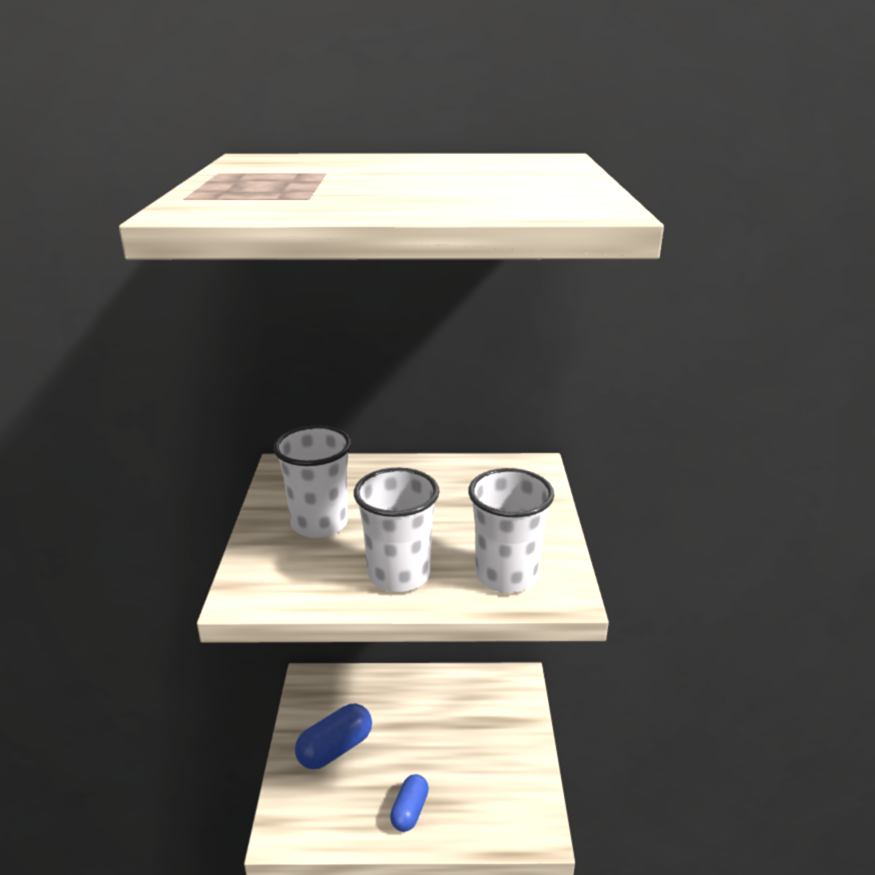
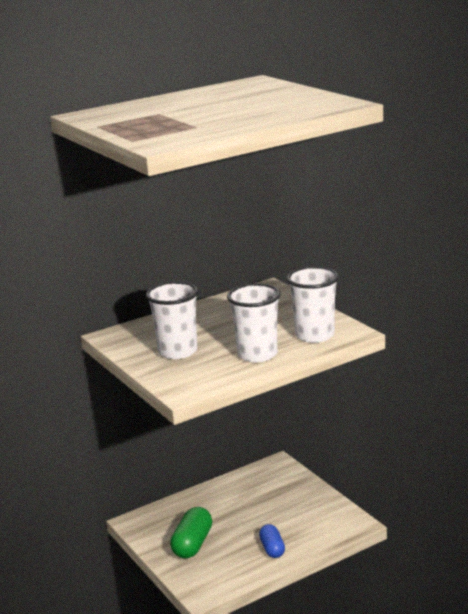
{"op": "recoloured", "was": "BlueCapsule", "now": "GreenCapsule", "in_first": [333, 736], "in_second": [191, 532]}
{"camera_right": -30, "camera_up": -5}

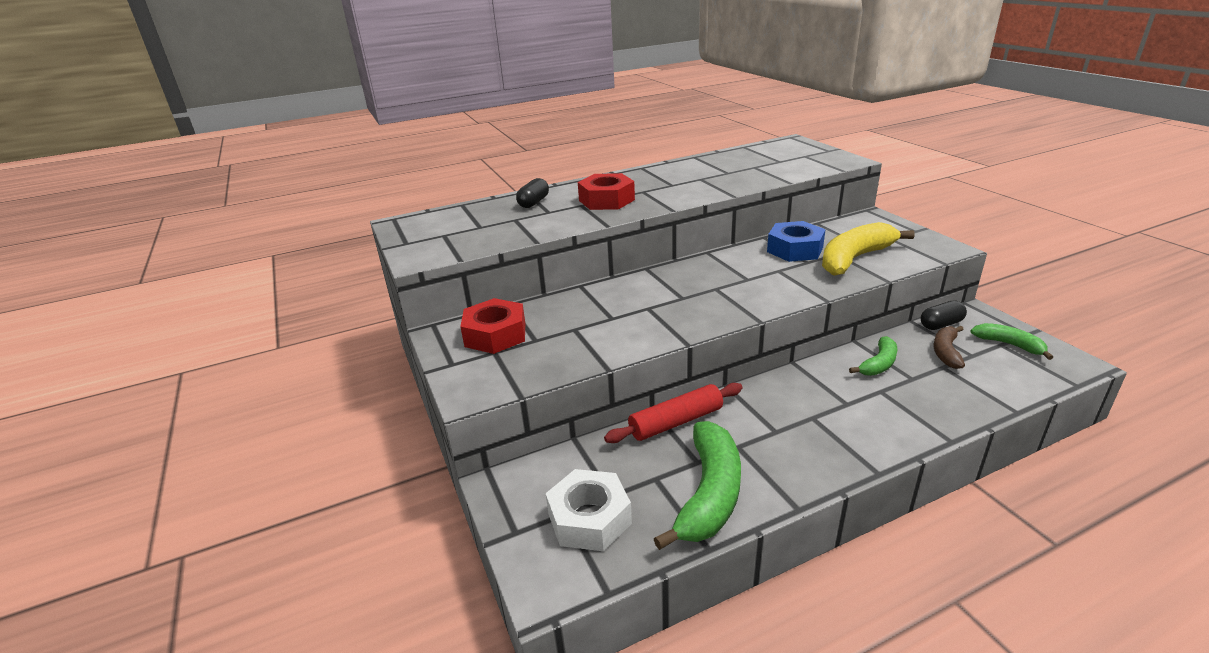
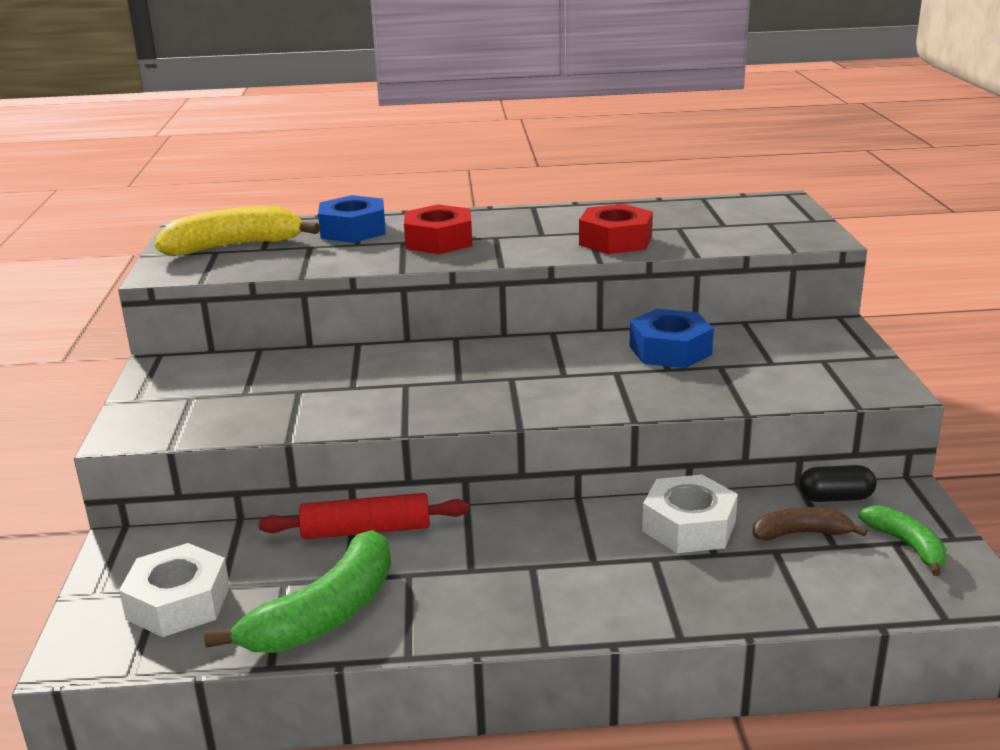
{"op": "moved", "was": "RedNut", "in_first": [492, 326], "in_second": [616, 229]}
{"op": "moved", "was": "YellowBanana", "in_first": [868, 249], "in_second": [237, 230]}
{"op": "replaced", "was": "BlackCapsule", "now": "BlueNut", "in_first": [532, 193], "in_second": [351, 219]}
{"op": "replaced", "was": "GreenBanana", "now": "WhiteNut", "in_first": [873, 356], "in_second": [690, 514]}
{"op": "turned", "was": "BrownBanana", "in_first": [949, 347], "in_second": [810, 524], "clockwise": 45}
{"camera_right": 20, "camera_up": -5}

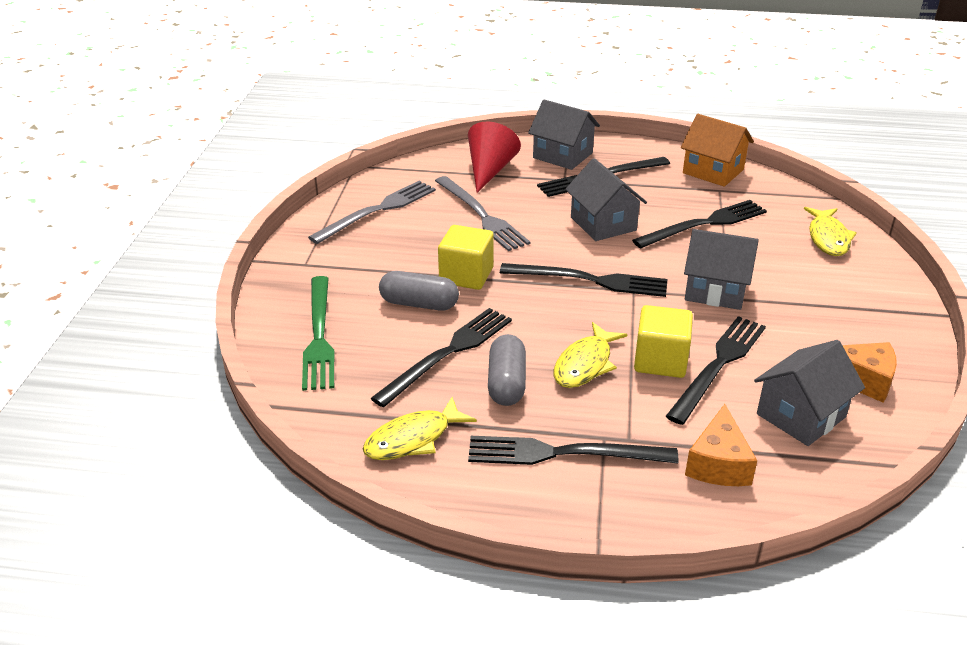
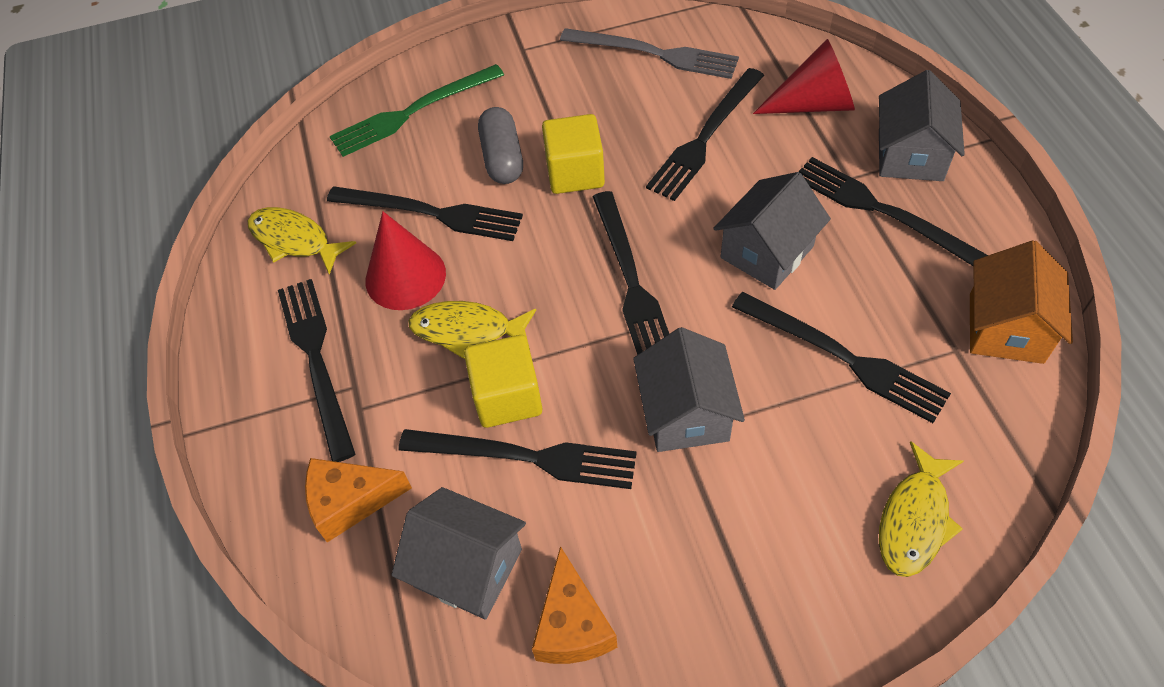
{"op": "replaced", "was": "GreyCapsule", "now": "RedCone", "in_first": [507, 370], "in_second": [405, 260]}
{"op": "recoloured", "was": "GreyFork", "now": "BlackFork", "in_first": [482, 213], "in_second": [705, 134]}
{"op": "turned", "was": "YellowFish", "in_first": [830, 231], "in_second": [921, 509], "clockwise": -45}
{"camera_right": 70, "camera_up": 20}

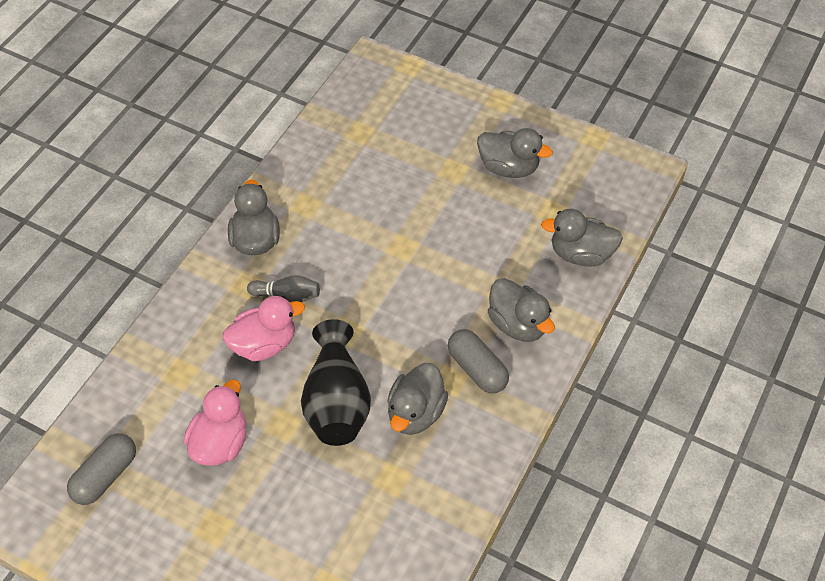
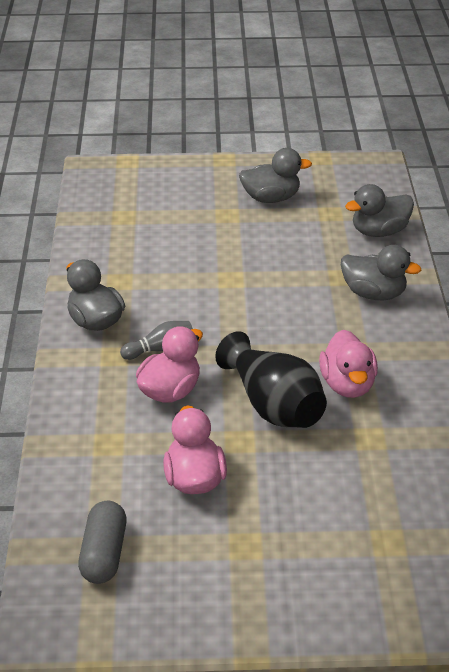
{"op": "removed", "was": "GreyCapsule", "in_first": [478, 361]}
{"op": "recoloured", "was": "GreyDuck", "now": "PinkDuck", "in_first": [417, 399], "in_second": [348, 364]}
{"camera_right": -30, "camera_up": -15}

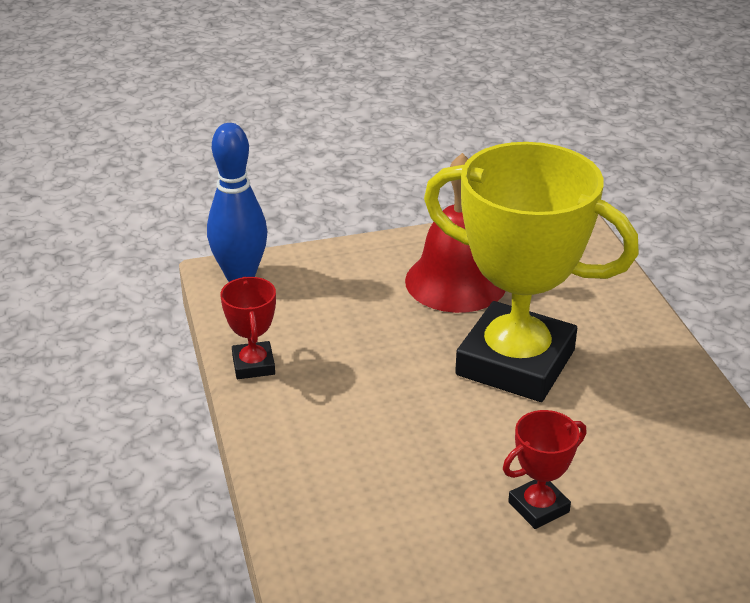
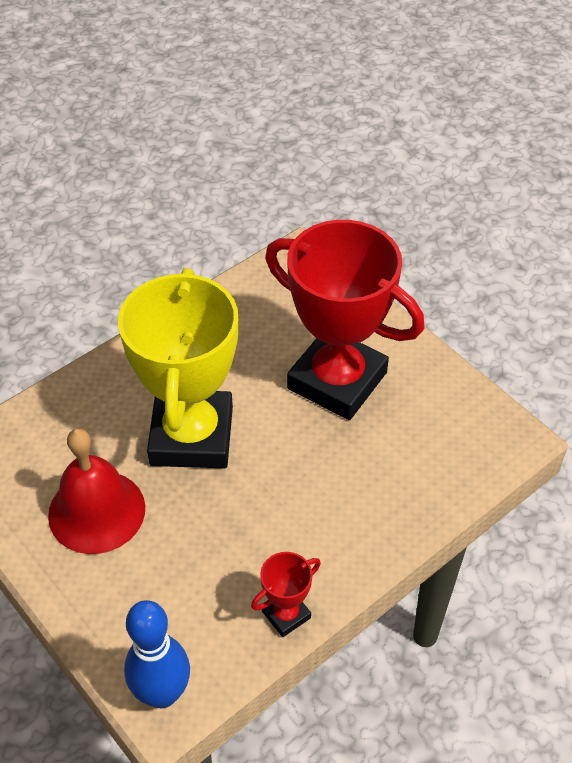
{"op": "resized", "was": "RedTrophy", "in_first": [545, 469], "in_second": [345, 320], "ratio": 2.4}
{"camera_right": -115, "camera_up": 15}

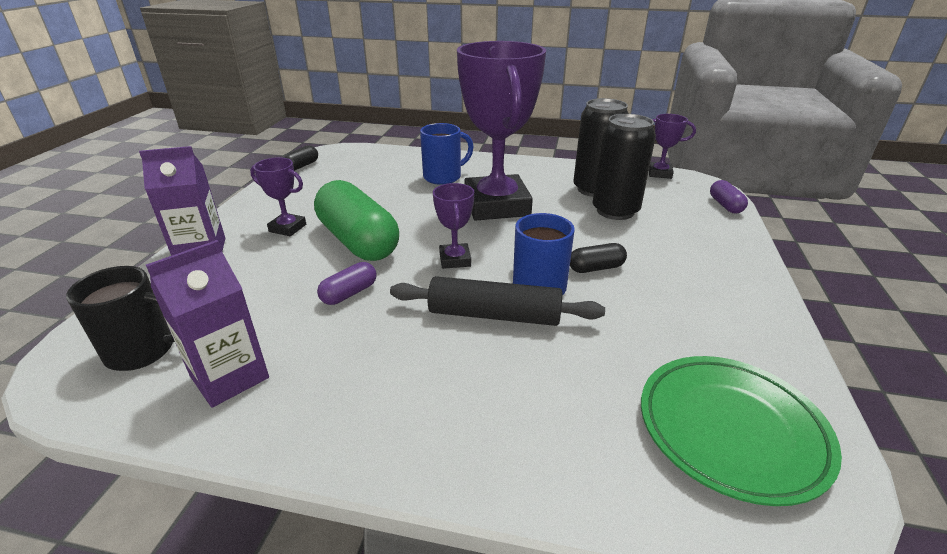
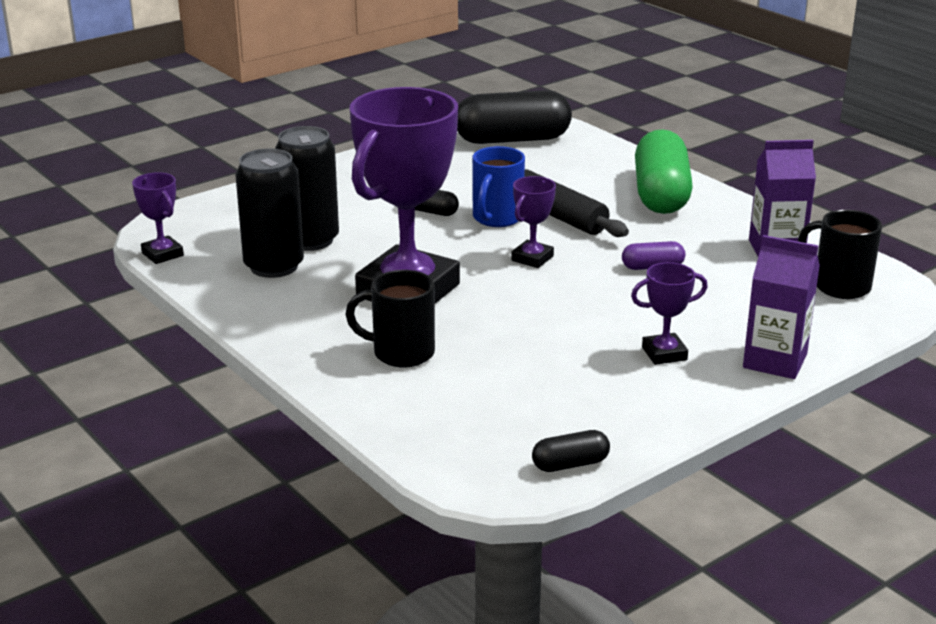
{"op": "removed", "was": "PurpleCapsule", "in_first": [729, 196]}
{"op": "moved", "was": "GreenCapsule", "in_first": [356, 220], "in_second": [664, 171]}
{"op": "replaced", "was": "GreenPlate", "now": "BlackCapsule", "in_first": [741, 431], "in_second": [514, 117]}
{"op": "recoloured", "was": "BlueMug", "now": "BlackMug", "in_first": [447, 154], "in_second": [390, 319]}
{"op": "turned", "was": "PurpleTrophy", "in_first": [278, 196], "in_second": [669, 313], "clockwise": -75}
{"camera_right": -140, "camera_up": -5}

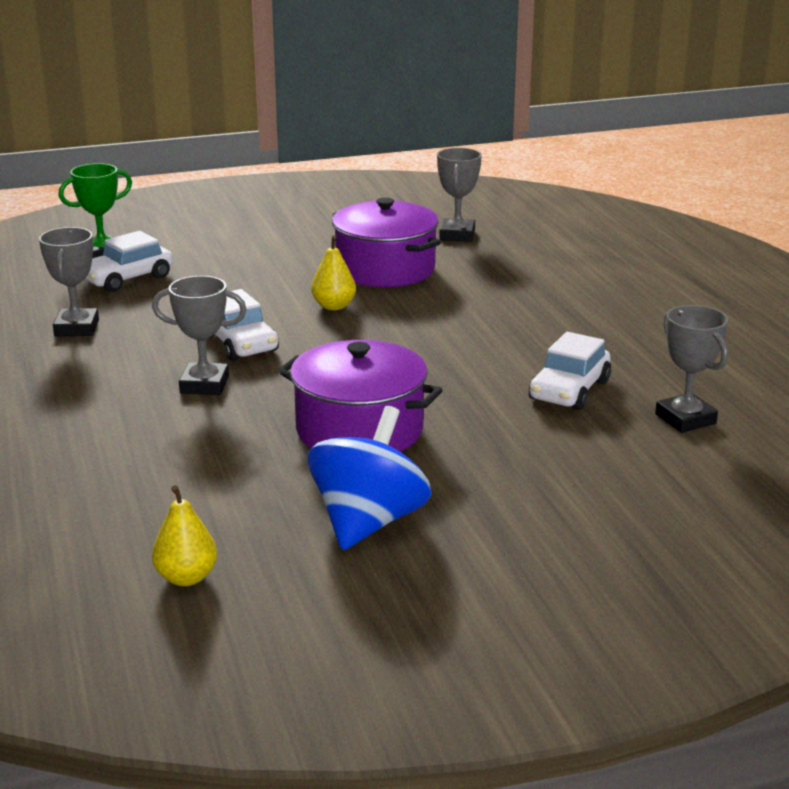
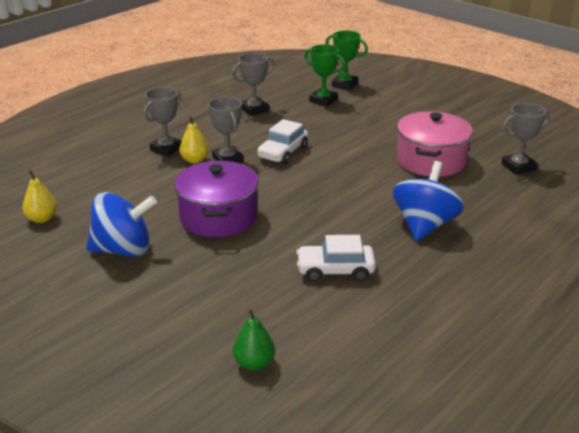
{"op": "added", "now": "GreenPear", "in_second": [254, 339]}
{"op": "added", "now": "BlueSpinningTop", "in_second": [428, 201]}
{"op": "moved", "was": "YellowPear", "in_first": [333, 272], "in_second": [194, 139]}
{"op": "moved", "was": "GreyTrophy", "in_first": [691, 369], "in_second": [163, 122]}
{"op": "replaced", "was": "WhiteCar", "now": "GreenTrophy", "in_first": [129, 261], "in_second": [324, 75]}
{"op": "recoloured", "was": "PurplePot", "now": "PinkPot", "in_first": [386, 242], "in_second": [435, 144]}
{"camera_right": 60, "camera_up": 5}

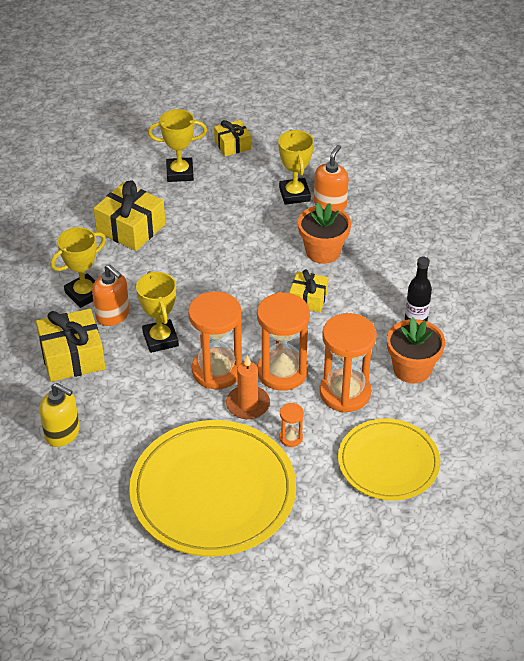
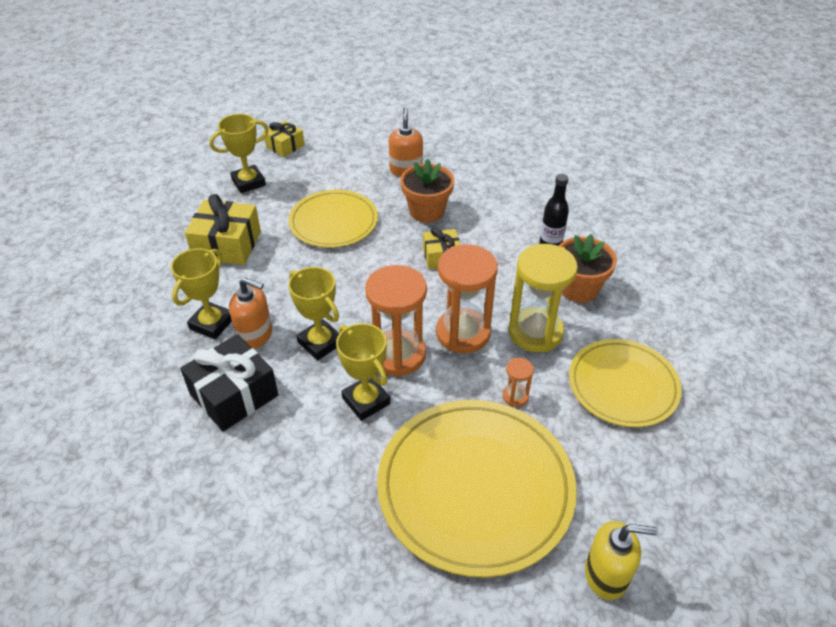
{"op": "removed", "was": "OrangeCandle", "in_first": [248, 387]}
{"op": "added", "now": "YellowPlate", "in_second": [333, 219]}
{"op": "moved", "was": "YellowSoapDispenser", "in_first": [59, 415], "in_second": [621, 560]}
{"op": "moved", "was": "YellowTrophy", "in_first": [296, 167], "in_second": [363, 372]}
{"op": "recoloured", "was": "YellowGift", "now": "BlackGift", "in_first": [70, 345], "in_second": [229, 382]}
{"op": "recoloured", "was": "OrangeHourglass", "now": "YellowHourglass", "in_first": [348, 363], "in_second": [543, 298]}
{"camera_right": -25, "camera_up": 0}

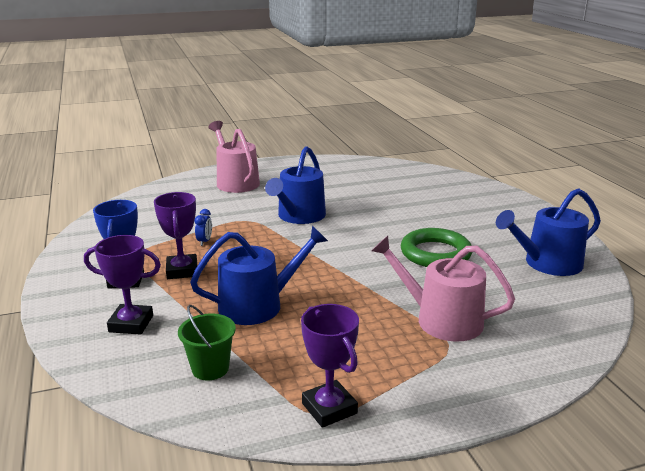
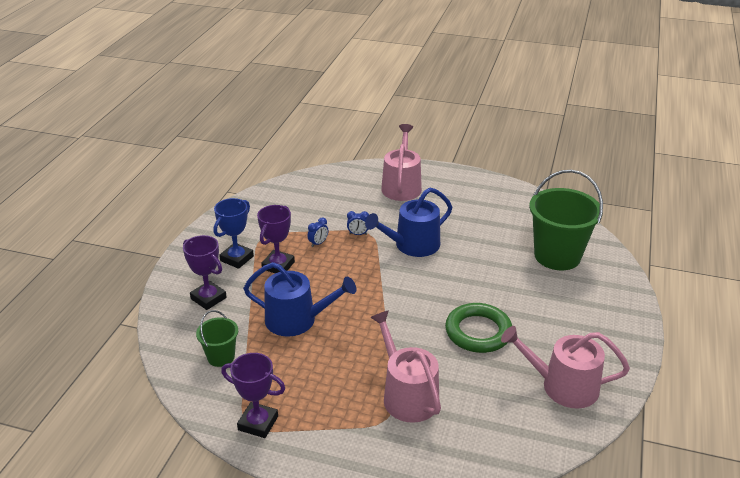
{"op": "added", "now": "BlueClock", "in_second": [358, 223]}
{"op": "added", "now": "GreenBucket", "in_second": [566, 220]}
{"op": "recoloured", "was": "BlueWateringCan", "now": "PinkWateringCan", "in_first": [548, 232], "in_second": [565, 367]}
{"op": "turned", "was": "PurpleTrophy", "in_first": [330, 366], "in_second": [253, 395], "clockwise": -75}
{"camera_right": 35, "camera_up": 10}

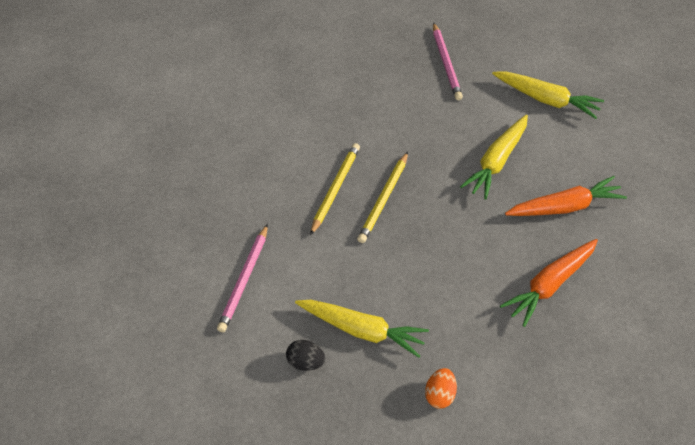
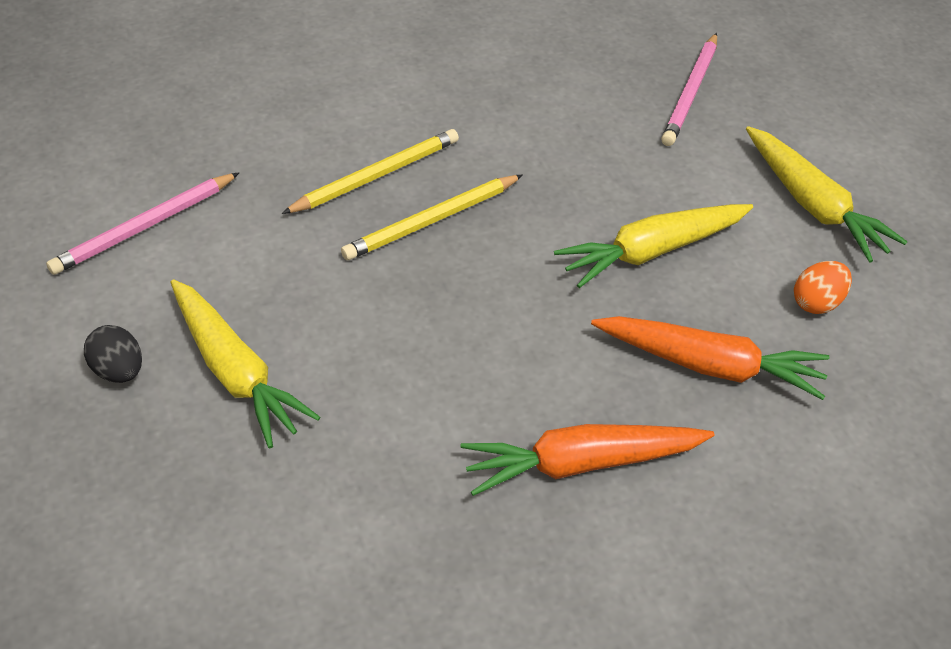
{"op": "moved", "was": "OrangeEgg", "in_first": [441, 388], "in_second": [823, 287]}
{"camera_right": 30, "camera_up": -5}

